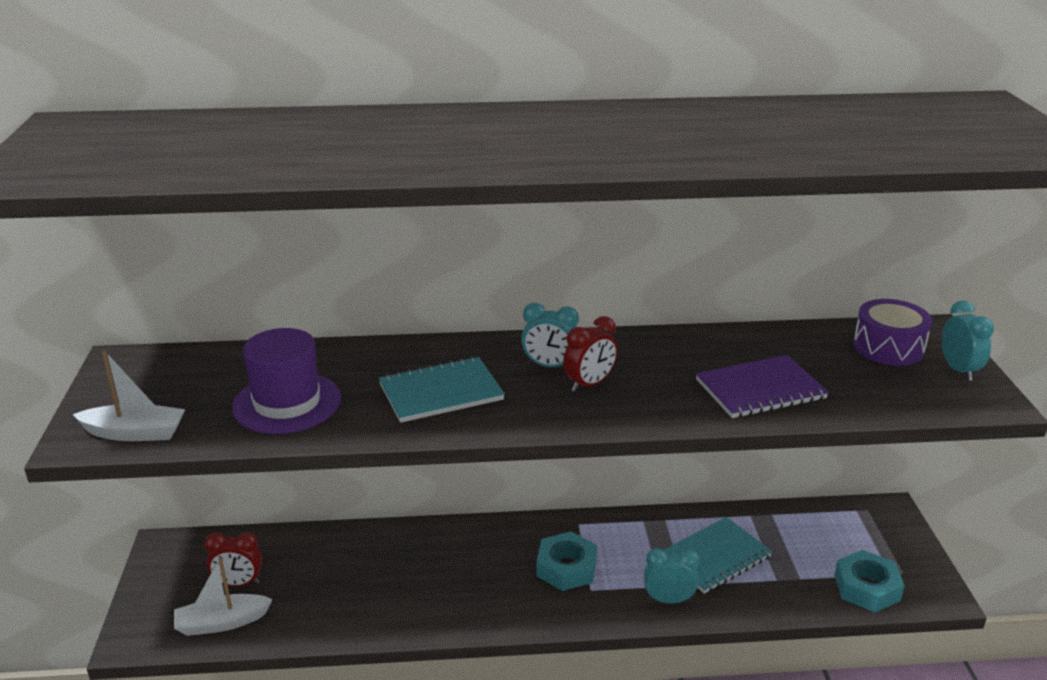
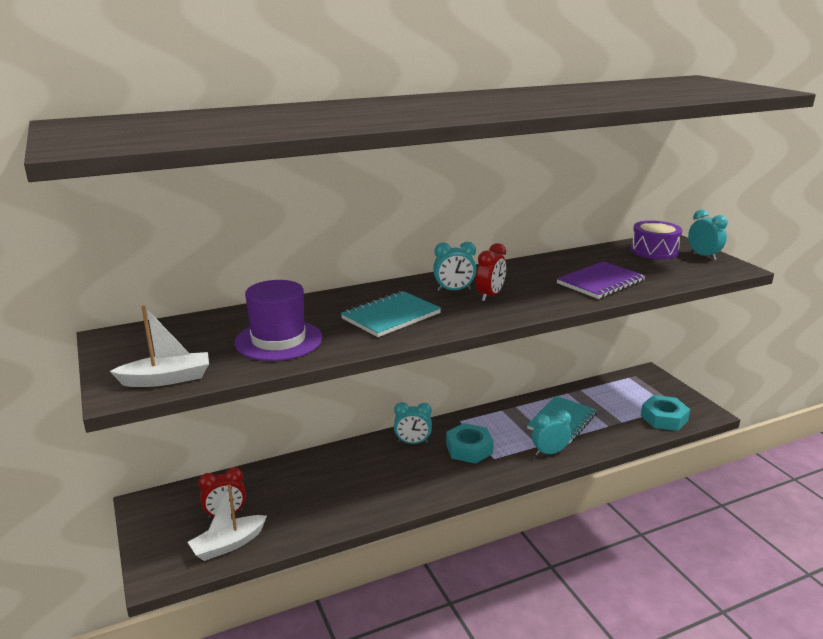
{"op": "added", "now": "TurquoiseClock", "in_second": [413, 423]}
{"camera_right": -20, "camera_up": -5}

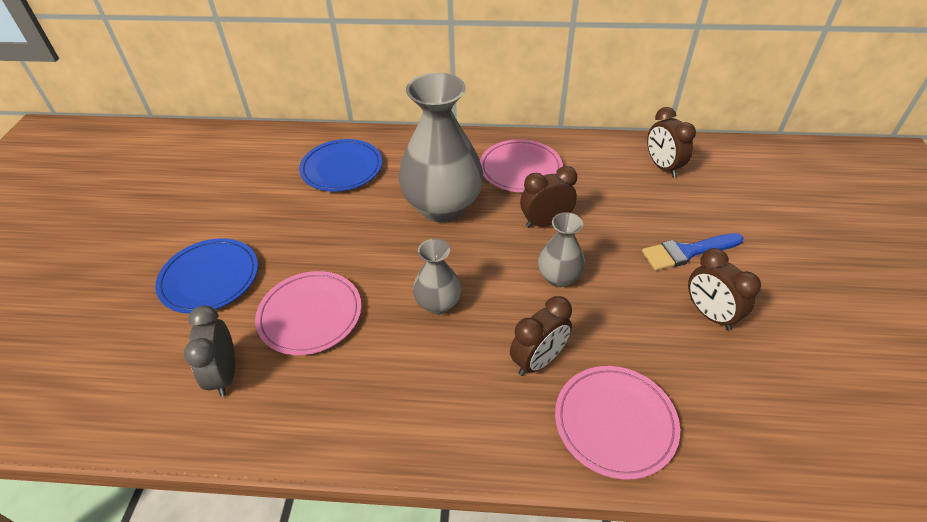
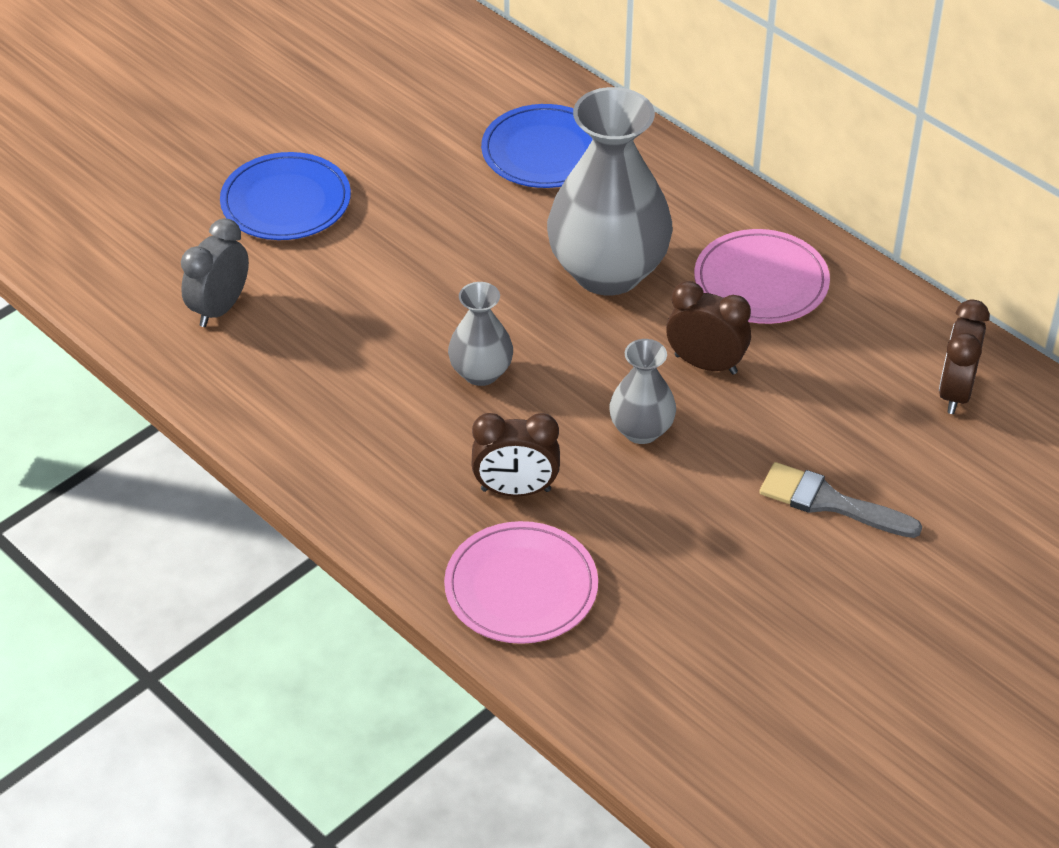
{"op": "removed", "was": "PinkPlate", "in_first": [308, 313]}
{"op": "removed", "was": "BrownClock", "in_first": [724, 289]}
{"op": "recoloured", "was": "BlueBrush", "now": "GreyBrush", "in_first": [692, 251], "in_second": [840, 500]}
{"camera_right": 40, "camera_up": 0}

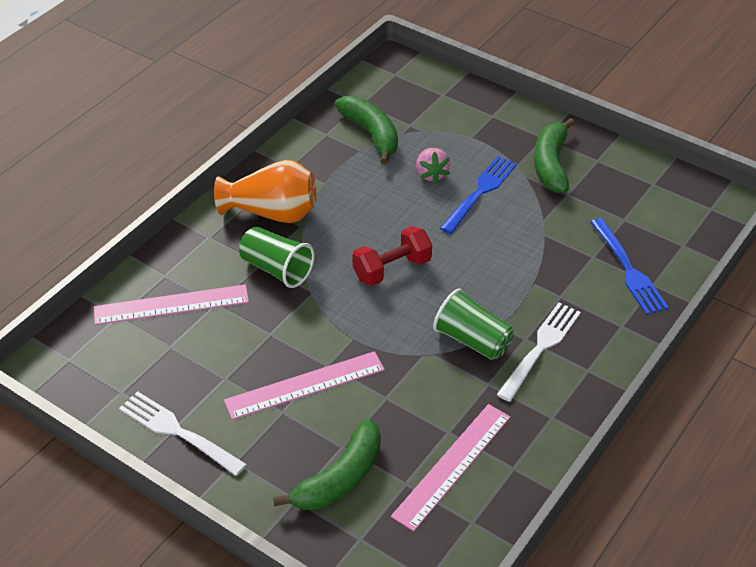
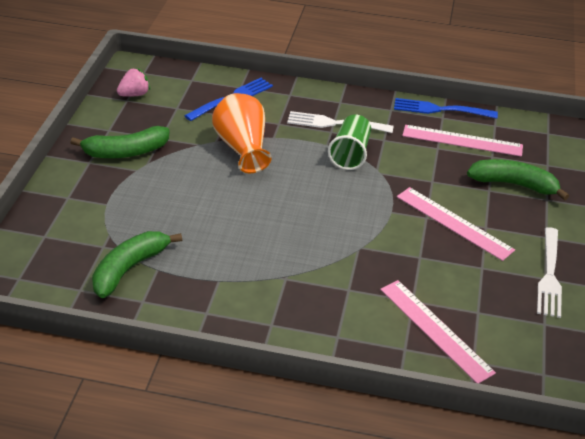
{"op": "removed", "was": "GreenCup", "in_first": [277, 257]}
{"op": "removed", "was": "RedDumbbell", "in_first": [392, 256]}
{"op": "moved", "was": "OrangeVase", "in_first": [265, 191], "in_second": [242, 133]}
{"op": "moved", "was": "PinkStrawberry", "in_first": [433, 165], "in_second": [133, 82]}
{"op": "moved", "was": "BlueFork", "in_first": [478, 195], "in_second": [446, 108]}
{"camera_right": -115, "camera_up": -5}

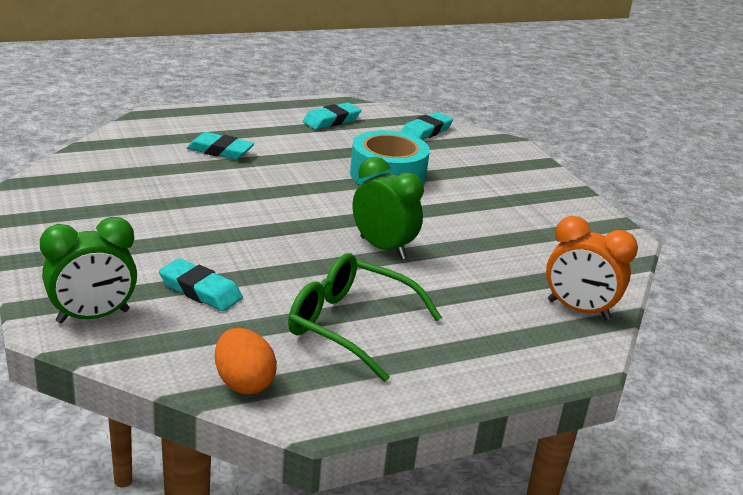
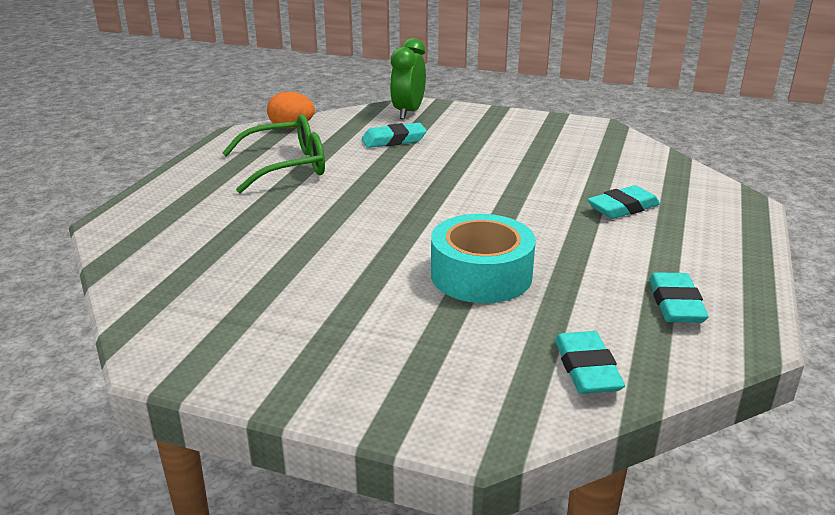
{"op": "removed", "was": "GreenClock", "in_first": [388, 208]}
{"op": "removed", "was": "OrangeClock", "in_first": [592, 268]}
{"camera_right": 135, "camera_up": 0}

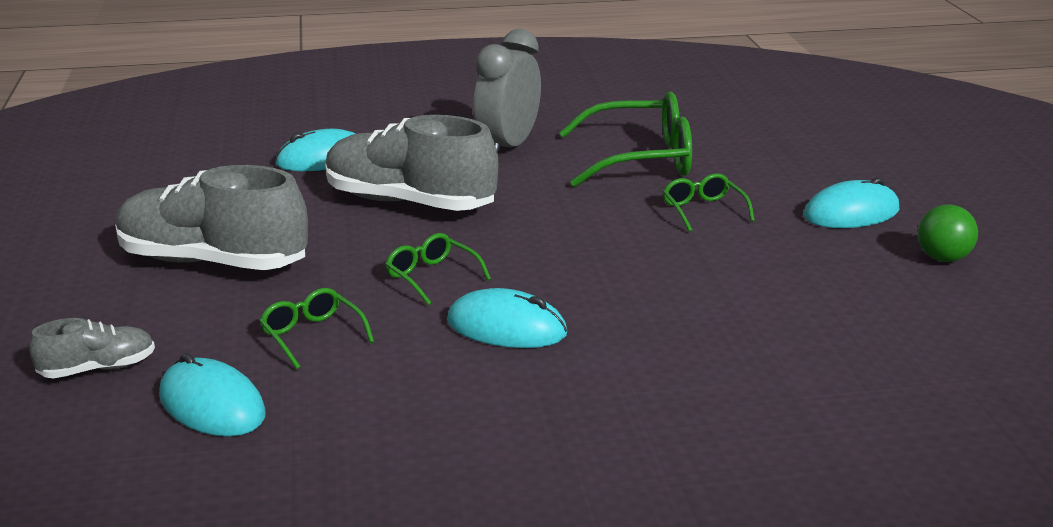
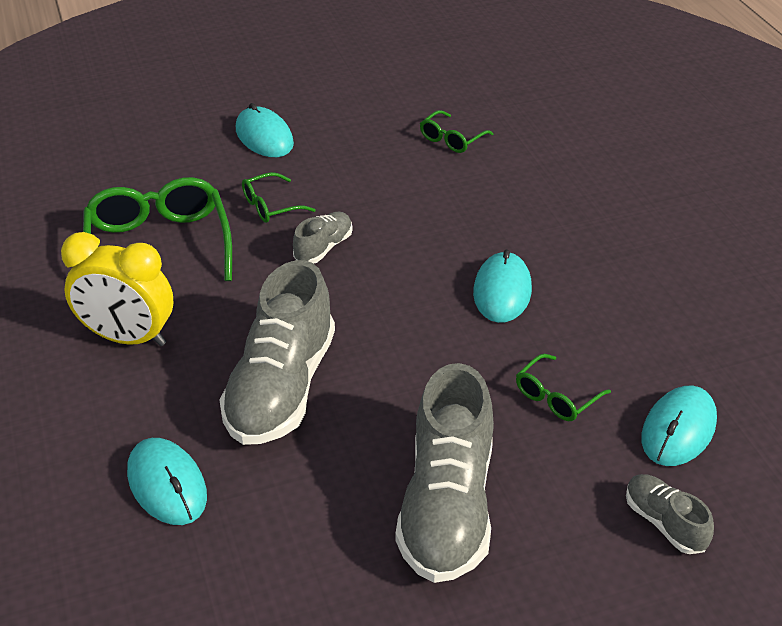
{"op": "removed", "was": "GreenBall", "in_first": [948, 233]}
{"op": "added", "now": "GreyShoe", "in_second": [323, 238]}
{"op": "moved", "was": "GreenGlasses", "in_first": [438, 269], "in_second": [456, 131]}
{"op": "recoloured", "was": "GreyClock", "now": "YellowClock", "in_first": [507, 91], "in_second": [117, 289]}
{"camera_right": -100, "camera_up": 15}

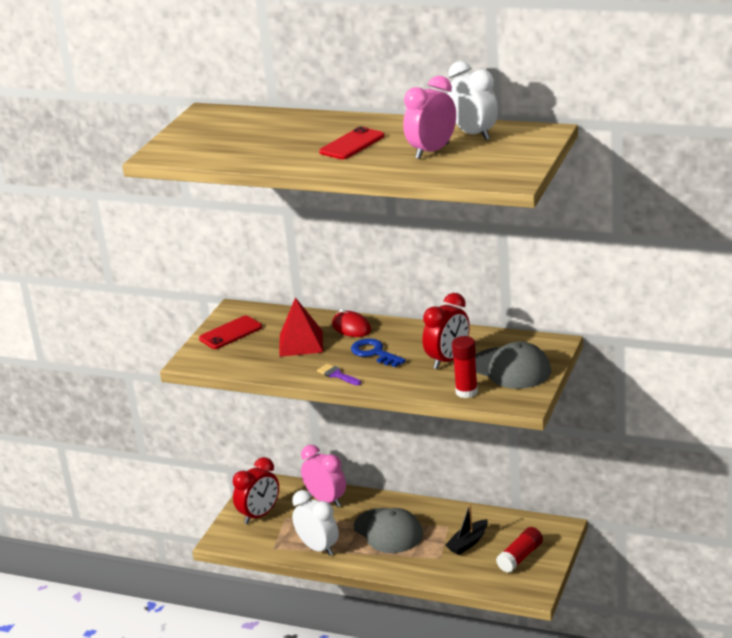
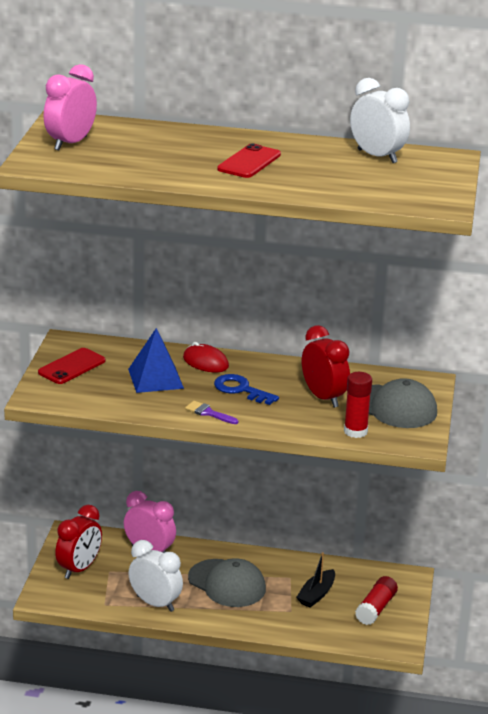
{"op": "moved", "was": "PinkClock", "in_first": [429, 117], "in_second": [70, 107]}
{"op": "recoloured", "was": "RedPyramid", "now": "BluePyramid", "in_first": [301, 327], "in_second": [156, 360]}
{"op": "turned", "was": "RedClock", "in_first": [446, 331], "in_second": [326, 366], "clockwise": -60}
{"camera_right": -15, "camera_up": 0}

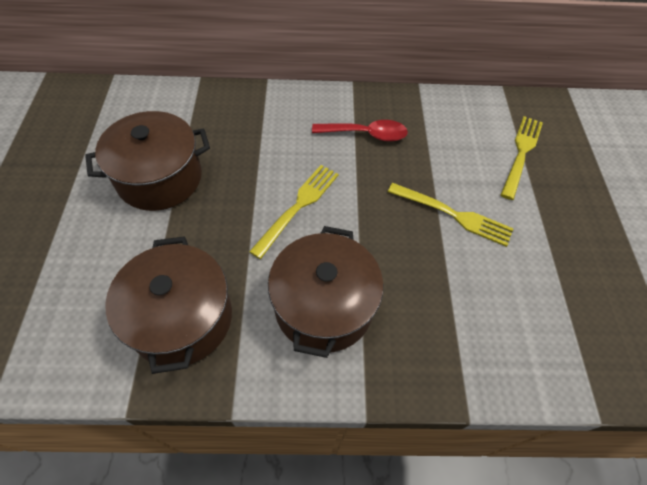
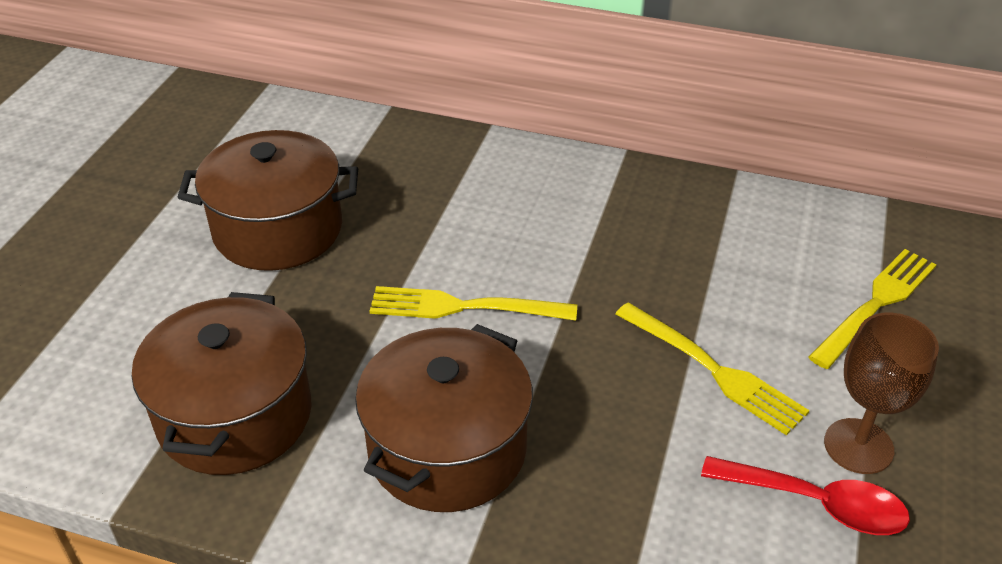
{"op": "added", "now": "BrownGoblet", "in_second": [881, 393]}
{"op": "moved", "was": "RedSpoon", "in_first": [360, 131], "in_second": [805, 495]}
{"op": "turned", "was": "YellowFork", "in_first": [294, 212], "in_second": [473, 303], "clockwise": -135}
{"camera_right": 20, "camera_up": -15}

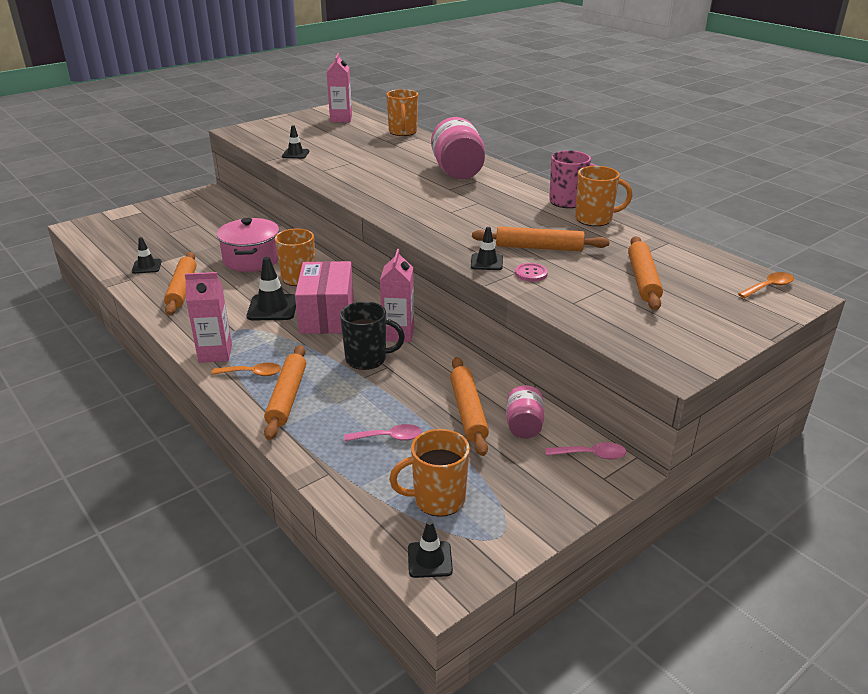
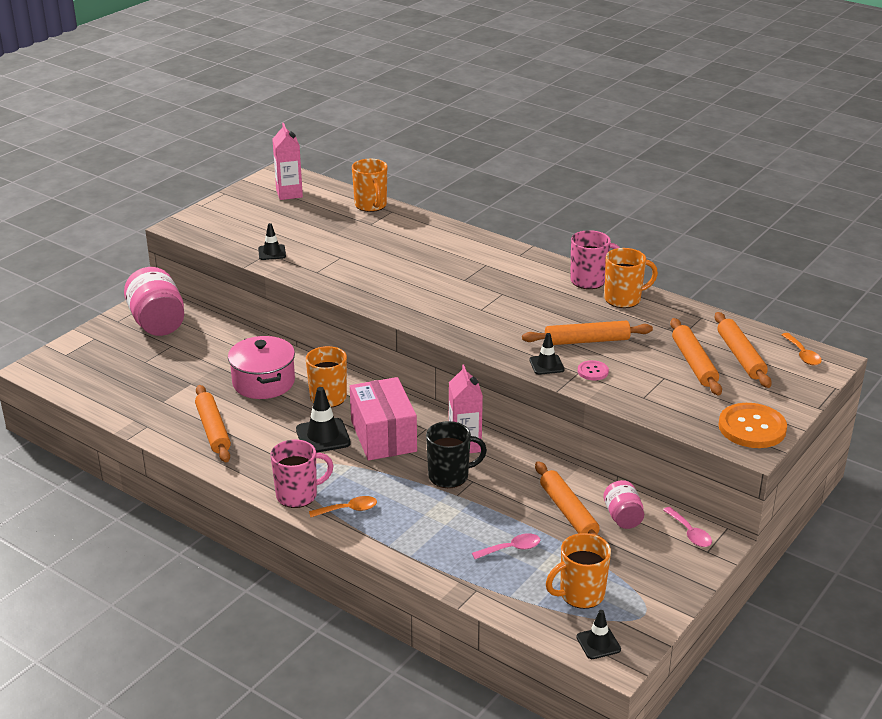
{"op": "removed", "was": "BlackTrafficCone", "in_first": [147, 255]}
{"op": "added", "now": "OrangeButton", "in_second": [752, 425]}
{"op": "moved", "was": "OrangeRollingPin", "in_first": [285, 392], "in_second": [743, 350]}
{"op": "moved", "was": "PinkJar", "in_first": [458, 148], "in_second": [154, 301]}
{"op": "replaced", "was": "PinkCarton", "now": "PinkMug", "in_first": [208, 317], "in_second": [302, 474]}
{"op": "turned", "was": "PinkSpoon", "in_first": [585, 451], "in_second": [687, 527], "clockwise": 75}
{"op": "turned", "was": "OrangeSpoon", "in_first": [766, 285], "in_second": [802, 349], "clockwise": 120}
{"camera_right": -15, "camera_up": 0}

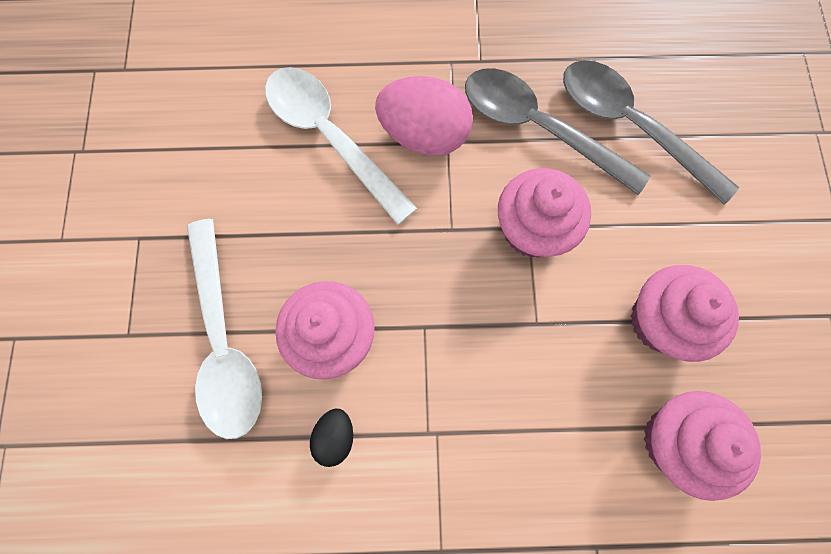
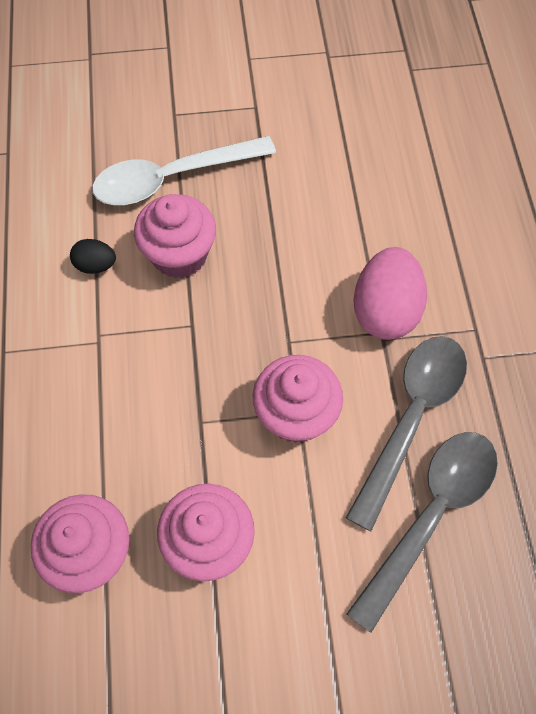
{"op": "removed", "was": "WhiteSpoon", "in_first": [341, 146]}
{"camera_right": 85, "camera_up": -10}

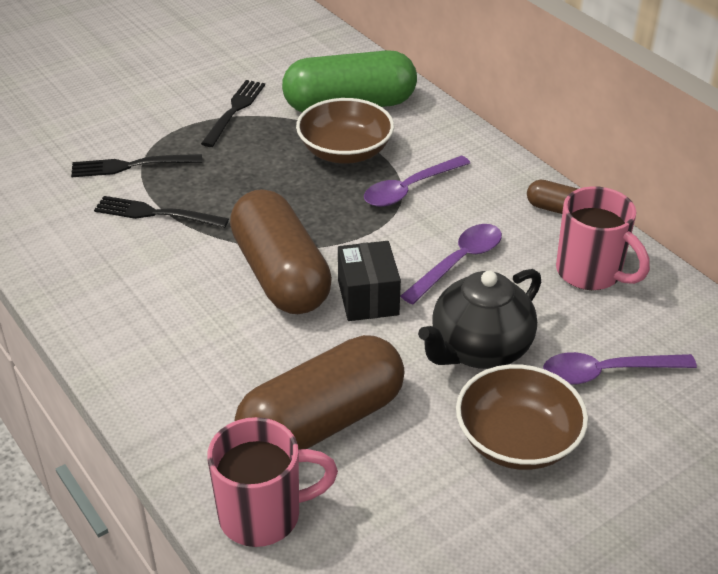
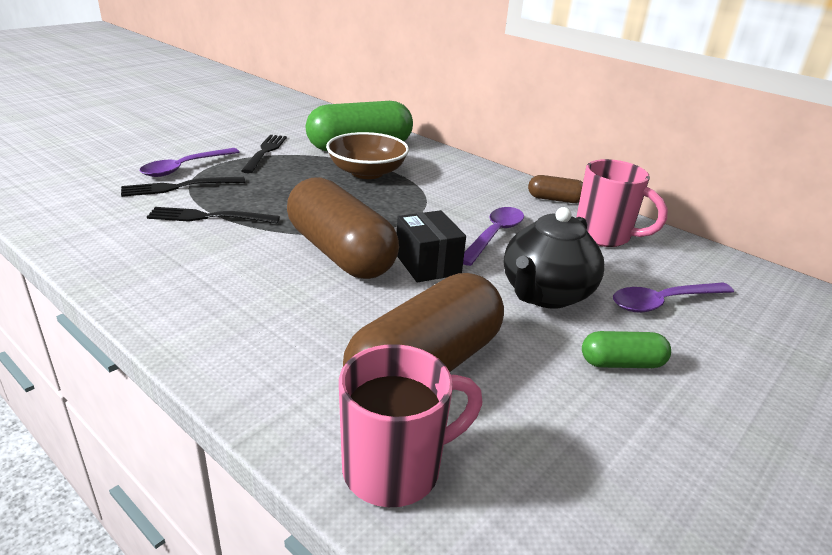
{"op": "moved", "was": "PurpleSpoon", "in_first": [417, 181], "in_second": [189, 162]}
{"op": "replaced", "was": "BrownBowl", "now": "GreenCapsule", "in_first": [522, 417], "in_second": [626, 349]}
{"camera_right": -15, "camera_up": -10}

